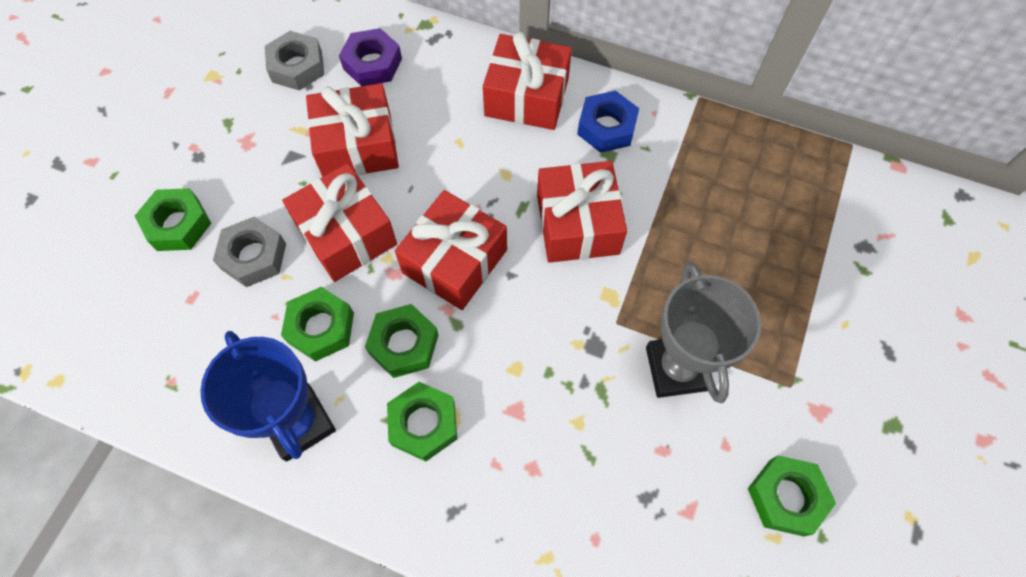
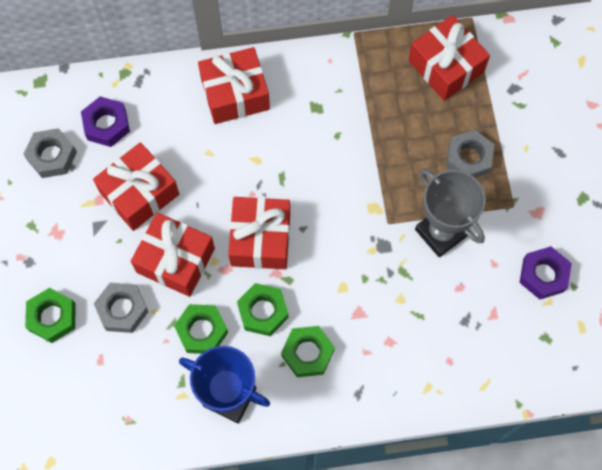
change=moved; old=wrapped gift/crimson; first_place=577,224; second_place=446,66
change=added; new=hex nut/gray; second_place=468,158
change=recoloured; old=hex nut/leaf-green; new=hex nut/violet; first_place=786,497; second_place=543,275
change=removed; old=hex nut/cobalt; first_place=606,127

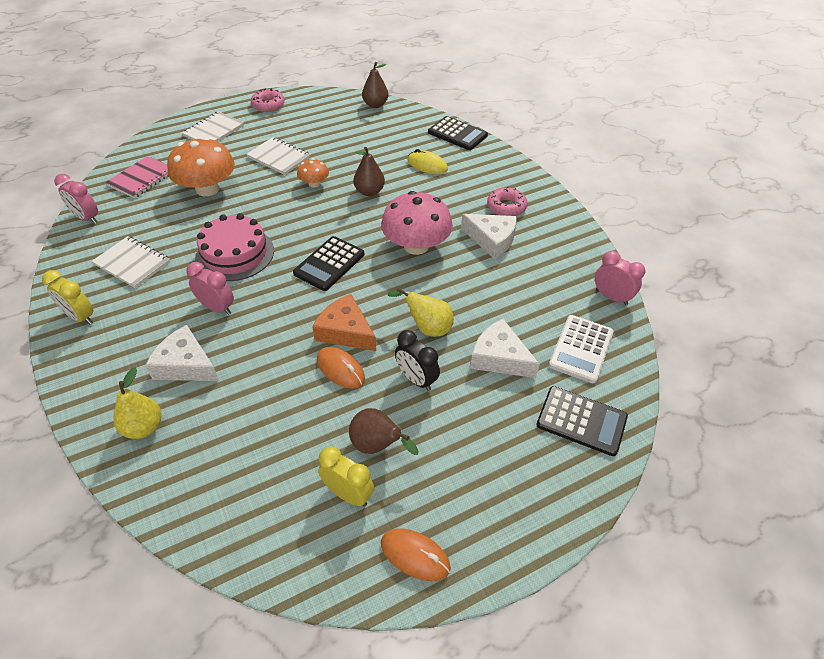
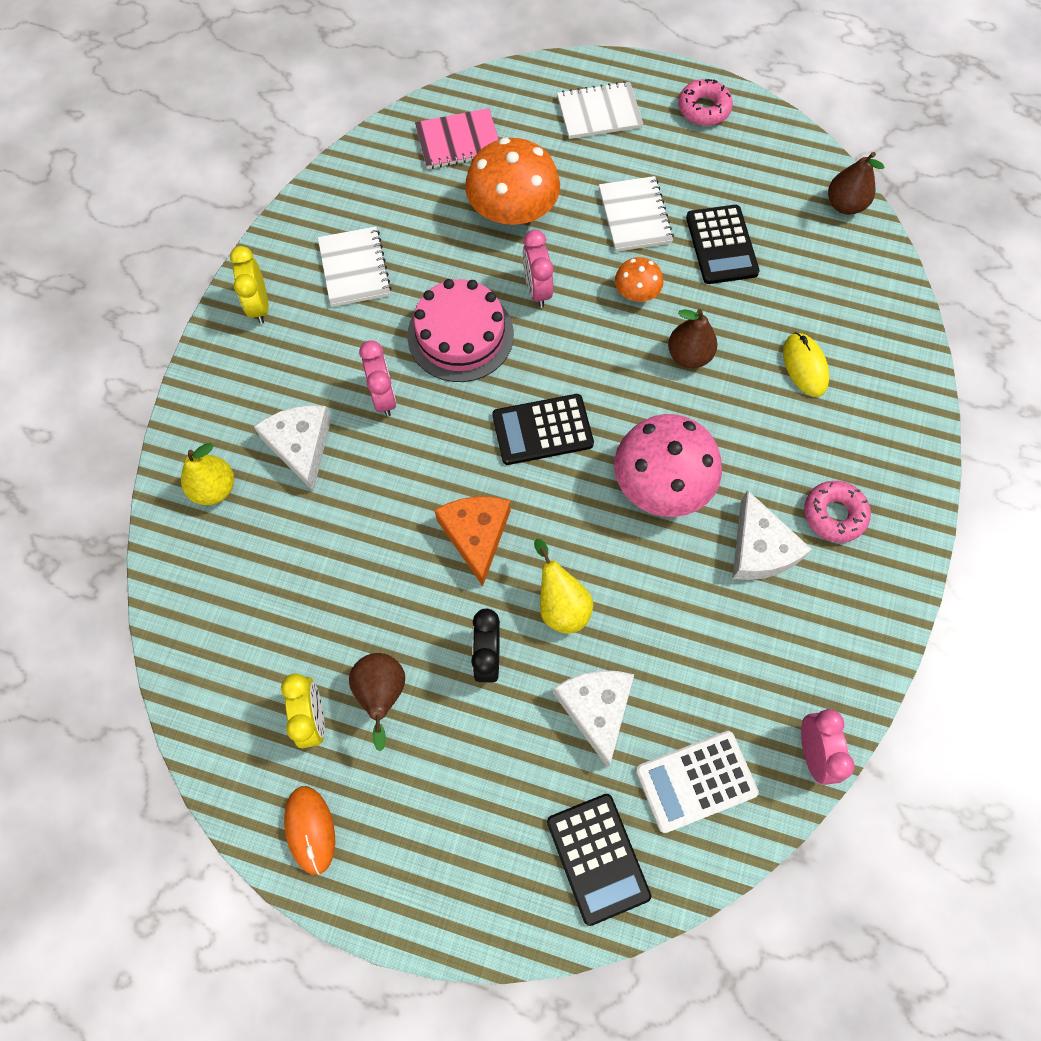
change=moved; old=bedside clock/pink; first_place=87,218; second_place=537,290
change=moved; old=adding machine/jet-black; first_place=457,134; second_place=721,245
change=removed; old=PC mouse/orange; first_place=340,369

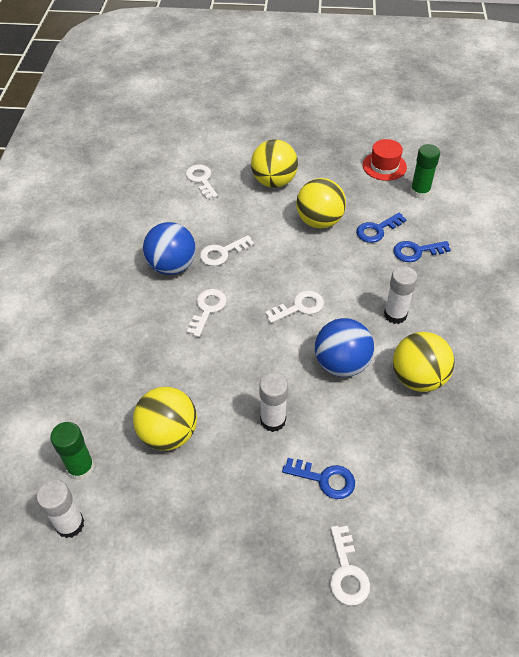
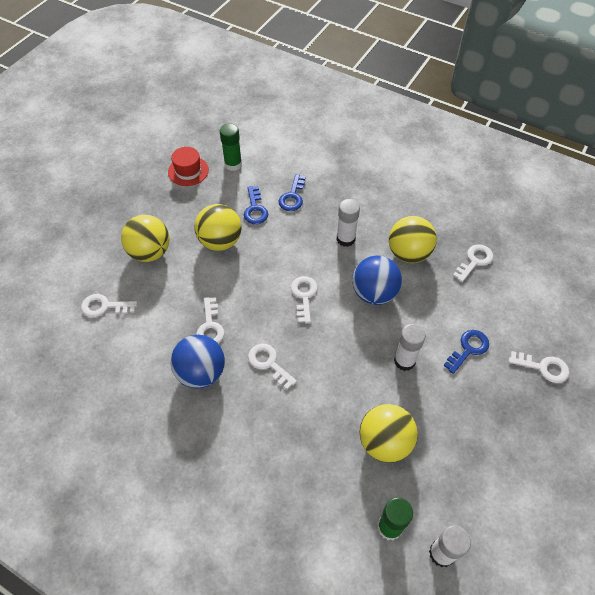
change=added; new=door key/snow-white; second_place=474,261

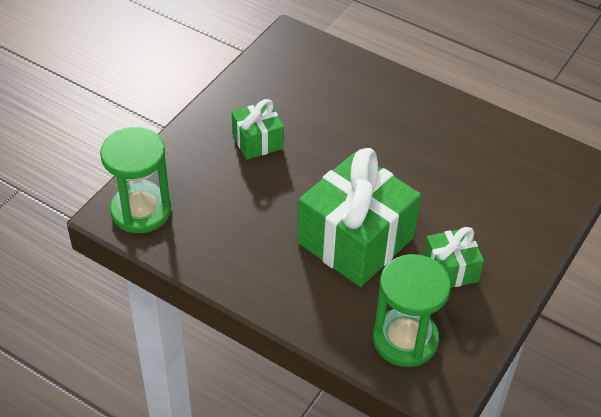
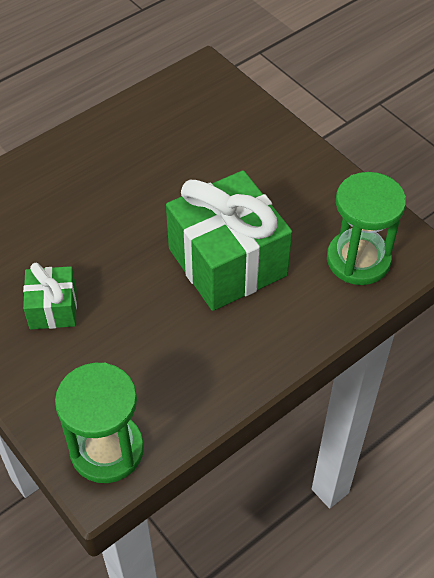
change=removed; old=wrapped gift/leaf-green; first_place=450,269

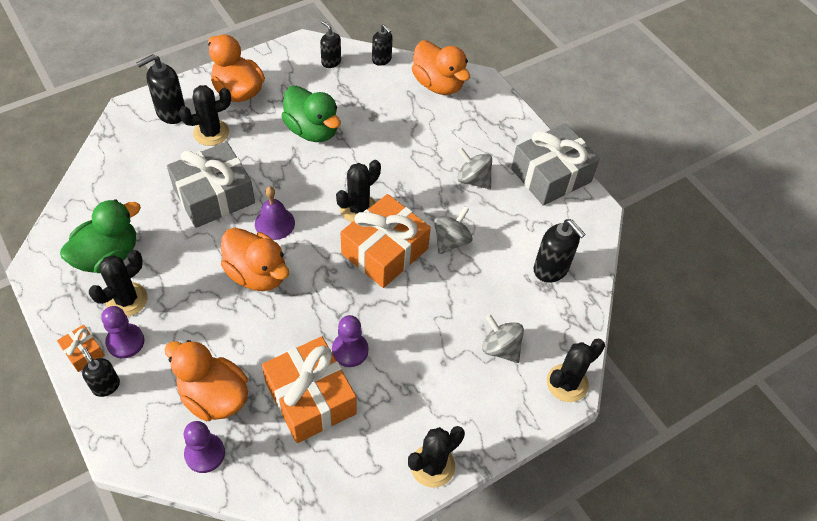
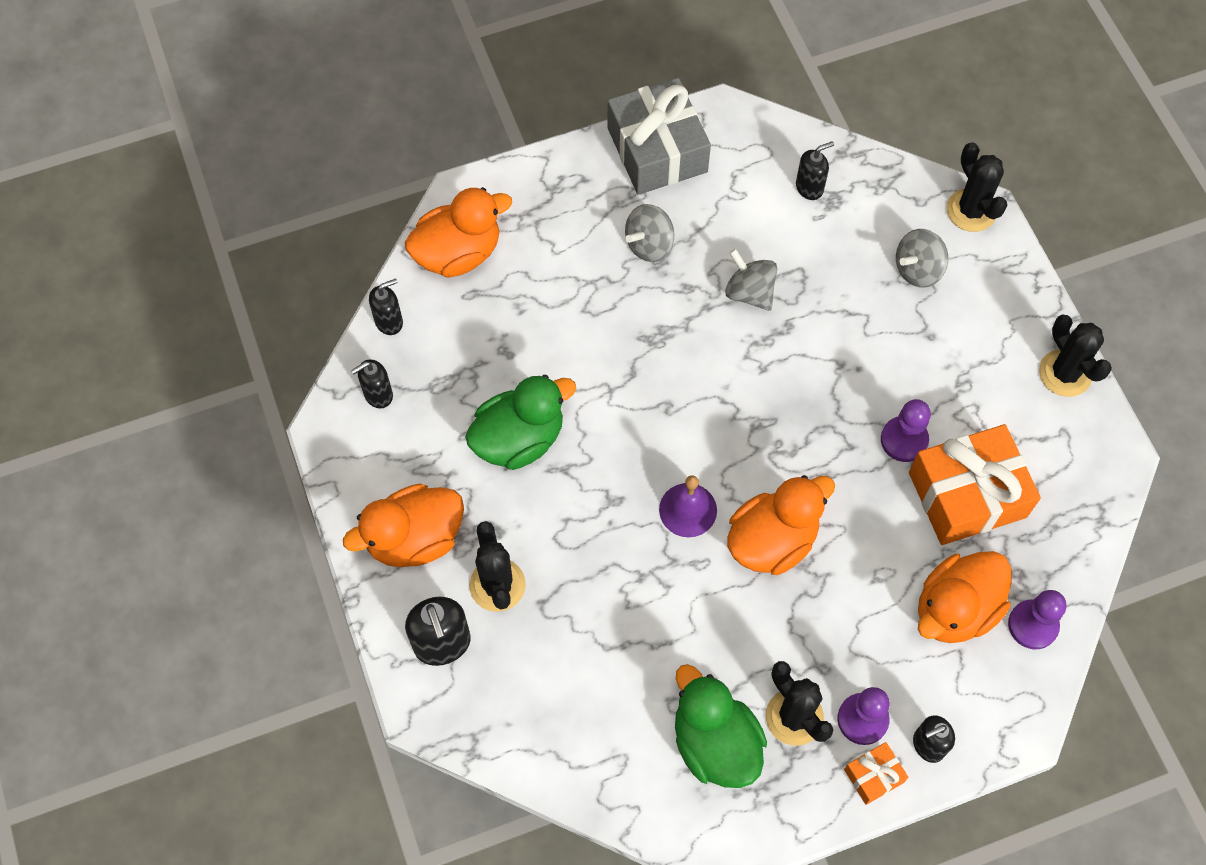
change=resized; old=pump bottle/jet-black; first_place=551,269; second_place=809,187; factor=0.63
change=removed; old=wrapped gift/gray; first_place=214,196
change=removed; old=cactus/jet-black; first_place=358,209
change=removed; old=wrapped gift/orange; first_place=385,251

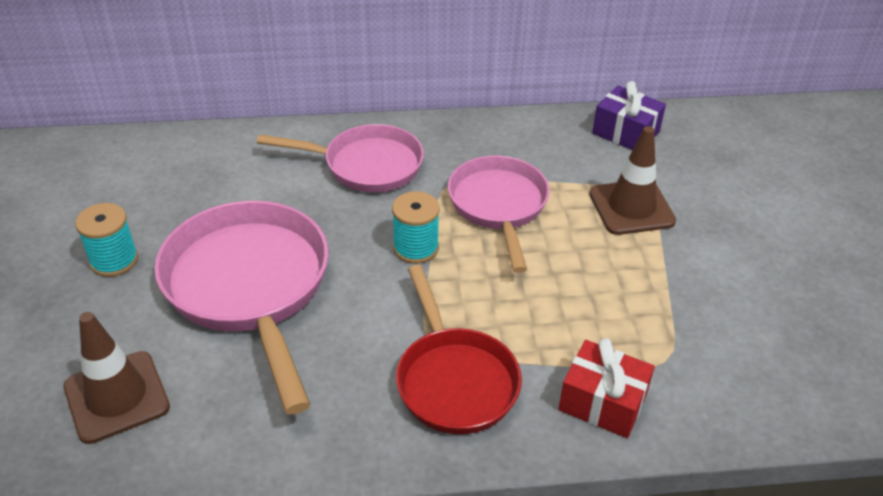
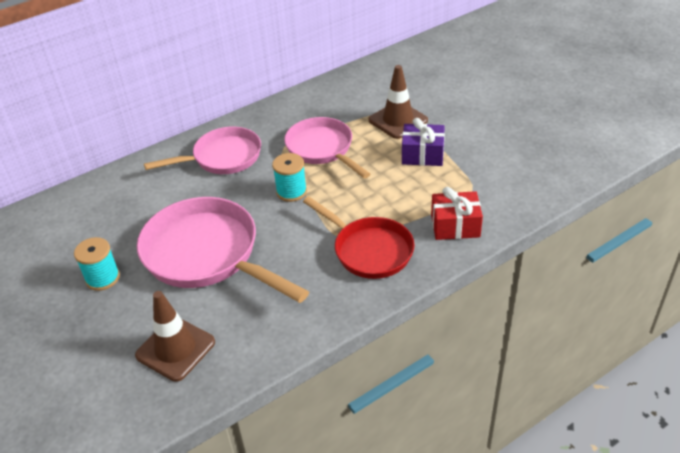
change=moved; old=wrapped gift/violet; first_place=626,132; second_place=422,154

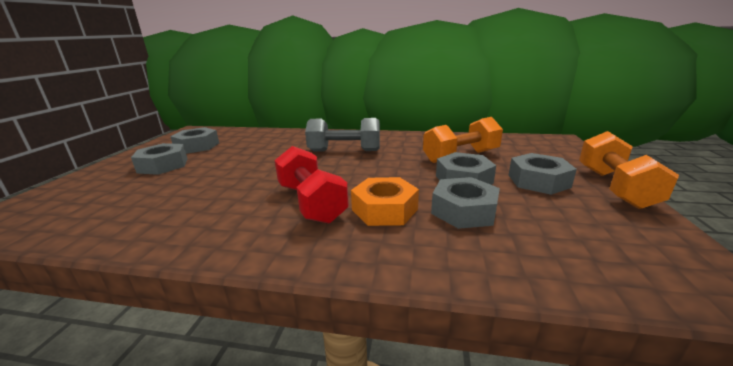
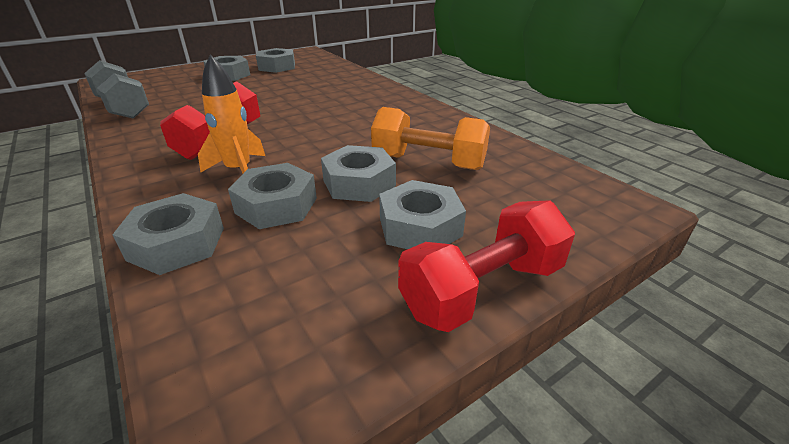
change=moved; old=hand weight/gray; first_place=344,151; second_place=123,108
change=added; new=hex nut/gray; second_place=177,243
change=replaced; old=hex nut/orange; new=rocket/orange; first_place=384,209; second_place=239,170
change=recoloured; old=hand weight/orange; new=hand weight/crimson; first_place=614,187; second_place=482,289

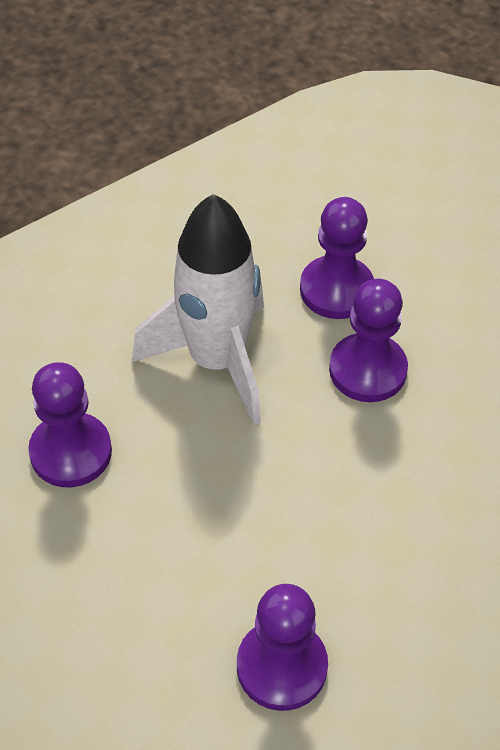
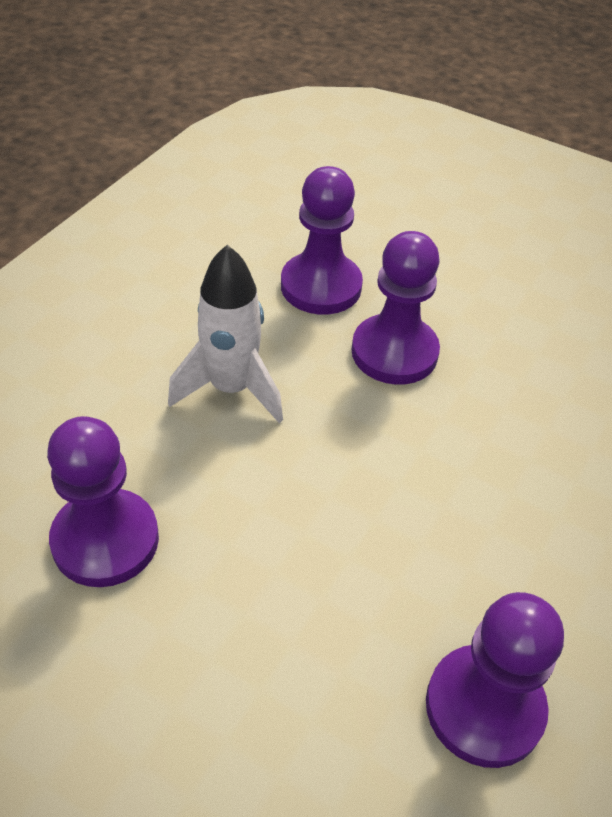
change=resized; old=rocket/snow-white; first_place=216,361; second_place=231,389; factor=0.65

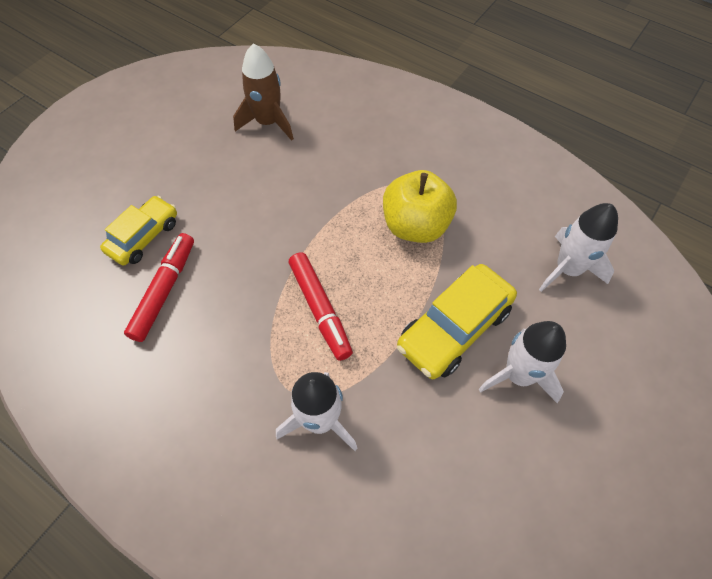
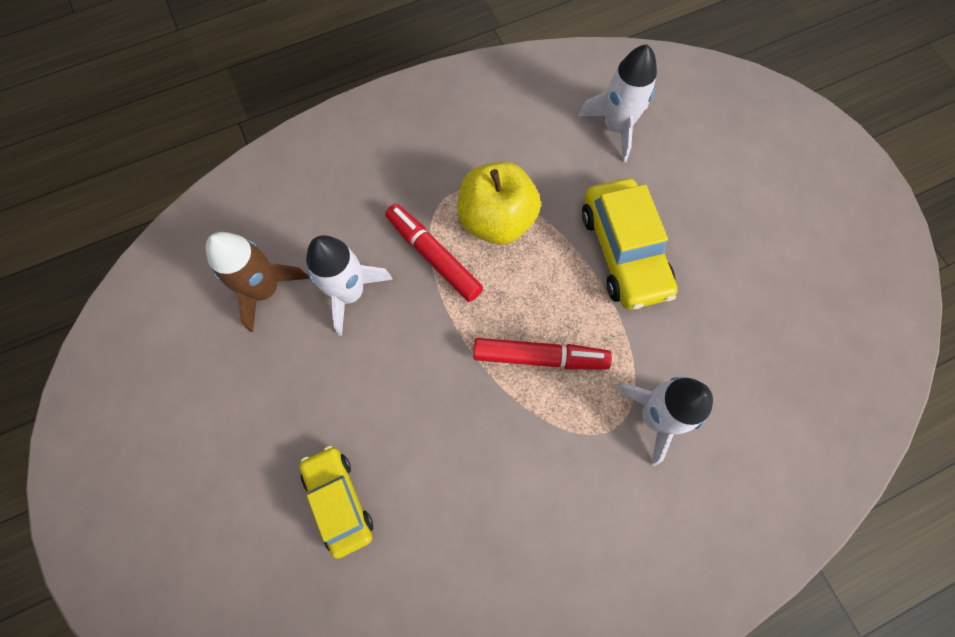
change=moved; old=rocket/snow-white; first_place=518,375; second_place=350,293
change=moved; old=marker/crimson; first_place=164,290; second_place=433,256

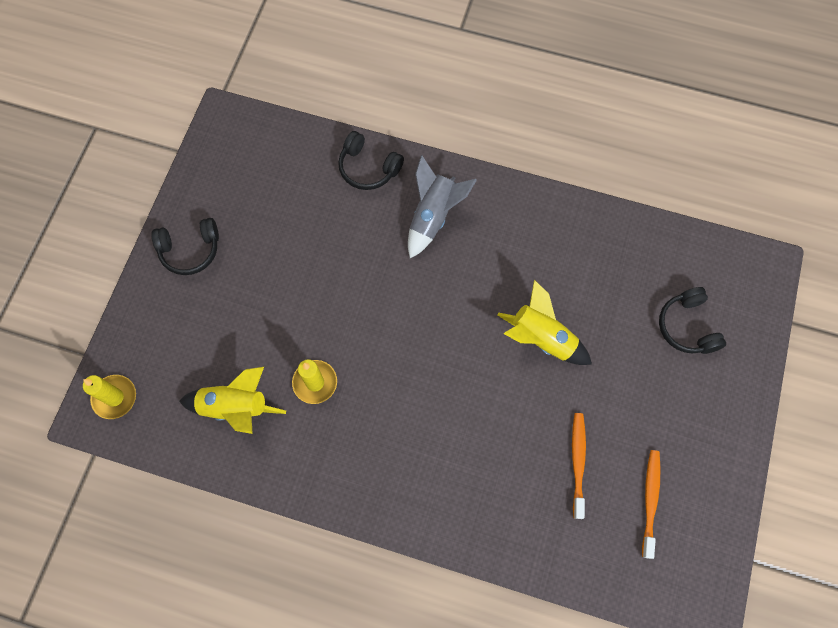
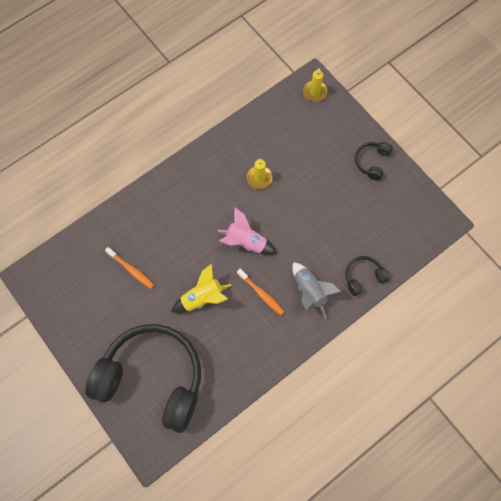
change=resized; old=headset/jet-black; first_place=687,326; second_place=152,379; factor=2.47
change=added; new=rocket/pink; second_place=246,242
change=moved; old=tooth brush/orange; first_place=650,501; second_place=261,293
change=removed; old=rocket/bright yellow; first_place=235,407

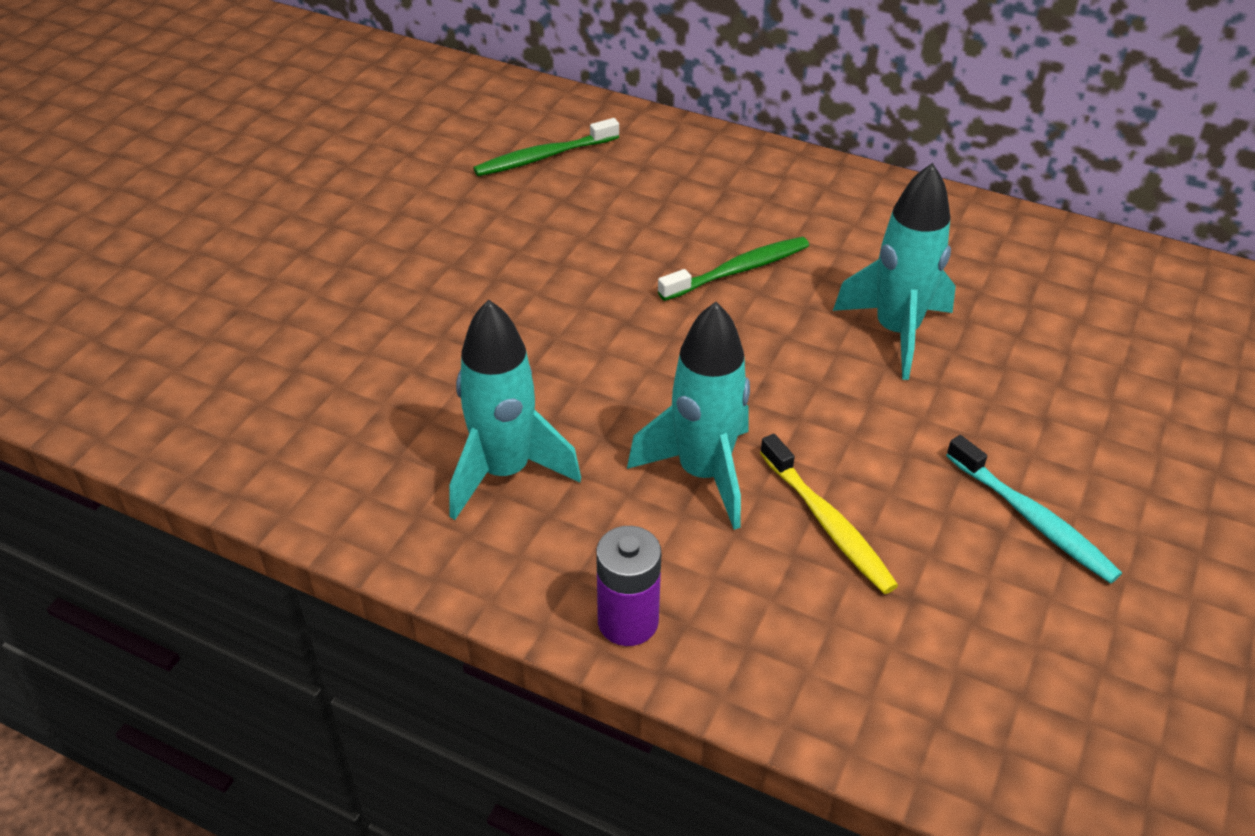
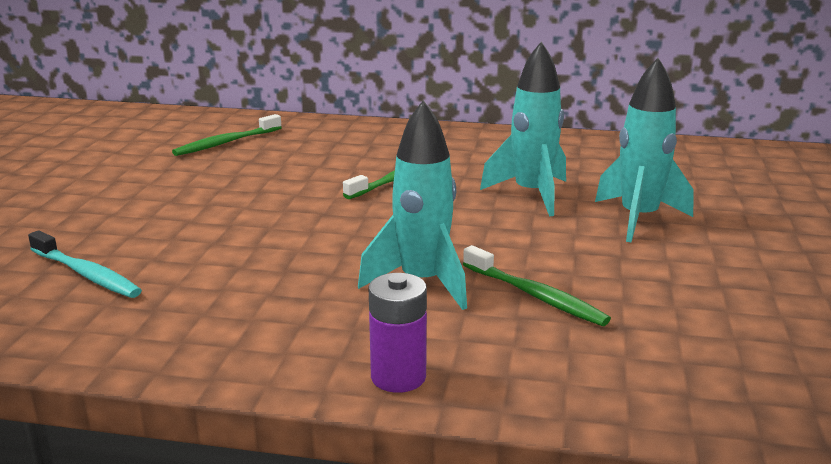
change=moved; old=tooth brush/teal; first_place=1032,519; second_place=86,274
change=recoloured; old=tooth brush/bright yellow; new=tooth brush/leaf-green; first_place=828,523; second_place=535,296
change=moved; old=rocket/teal; first_place=505,472; second_place=638,219

